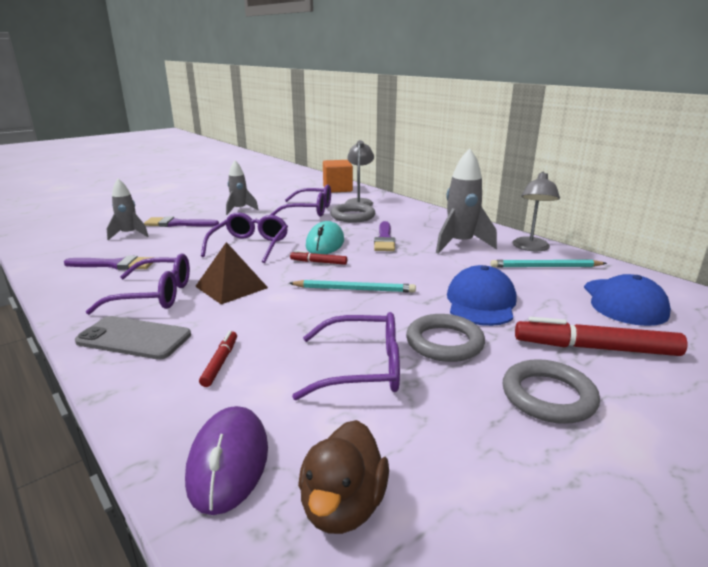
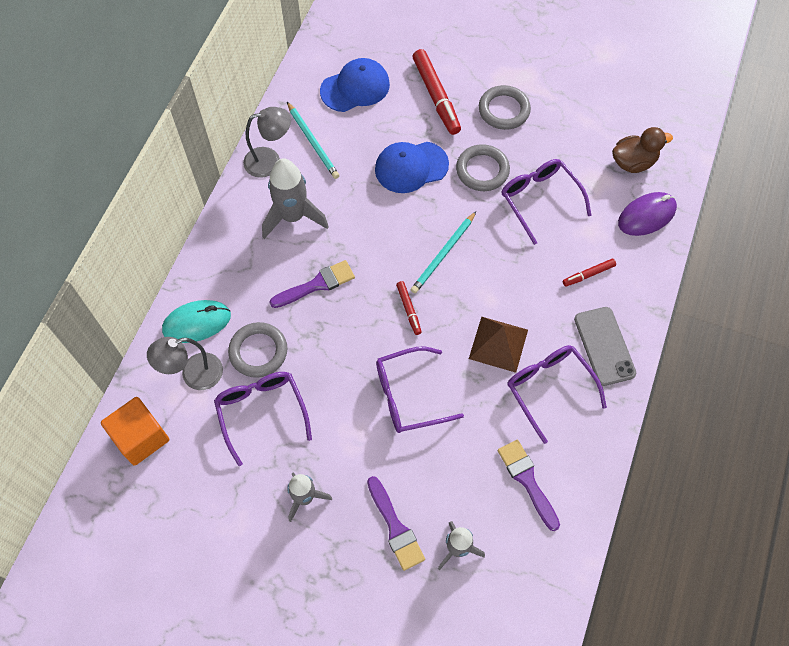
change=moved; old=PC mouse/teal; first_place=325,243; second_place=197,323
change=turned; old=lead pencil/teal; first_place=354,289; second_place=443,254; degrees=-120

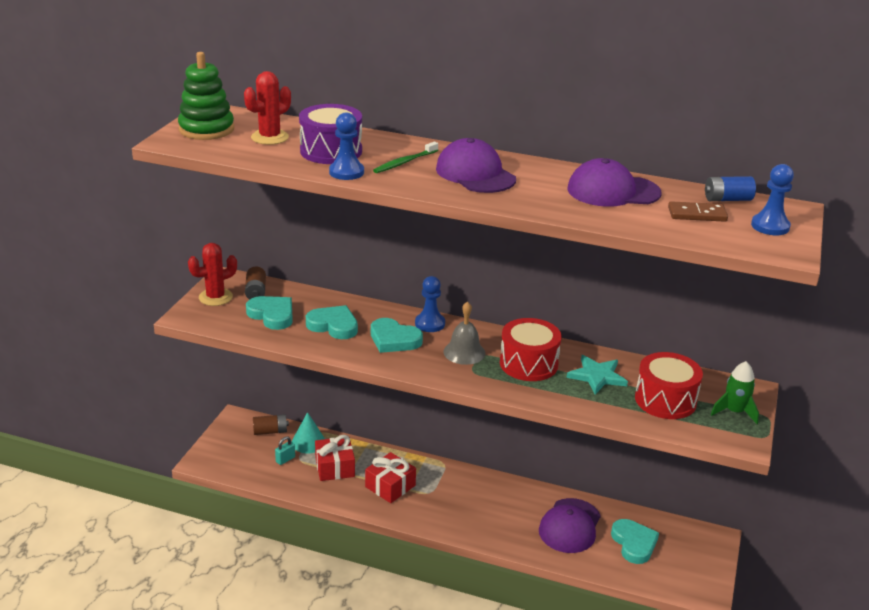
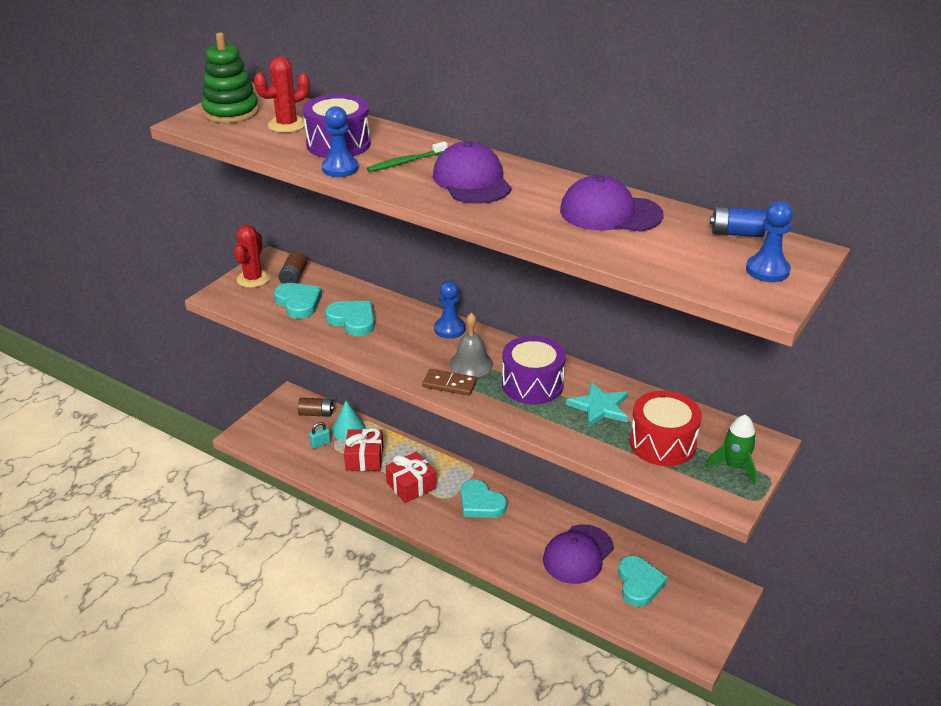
change=turned; old=cactus/crimson; first_place=215,297; second_place=253,279; degrees=-60
change=moved; old=domino piece/russet; first_place=697,214; second_place=449,384
change=moved; old=love heart/teal; first_place=394,339; second_place=480,503
change=recoloured; old=toy drum/crimson; new=toy drum/violet; first_place=528,364; second_place=532,384

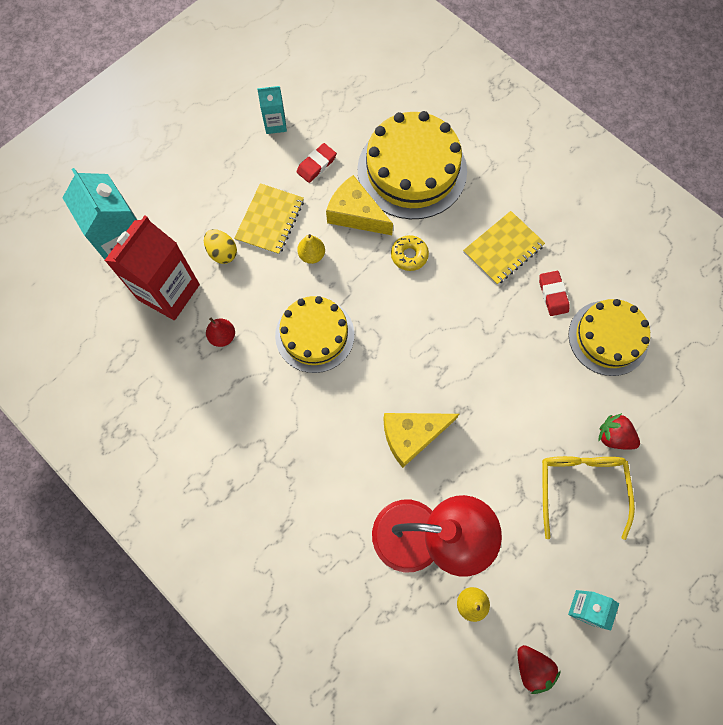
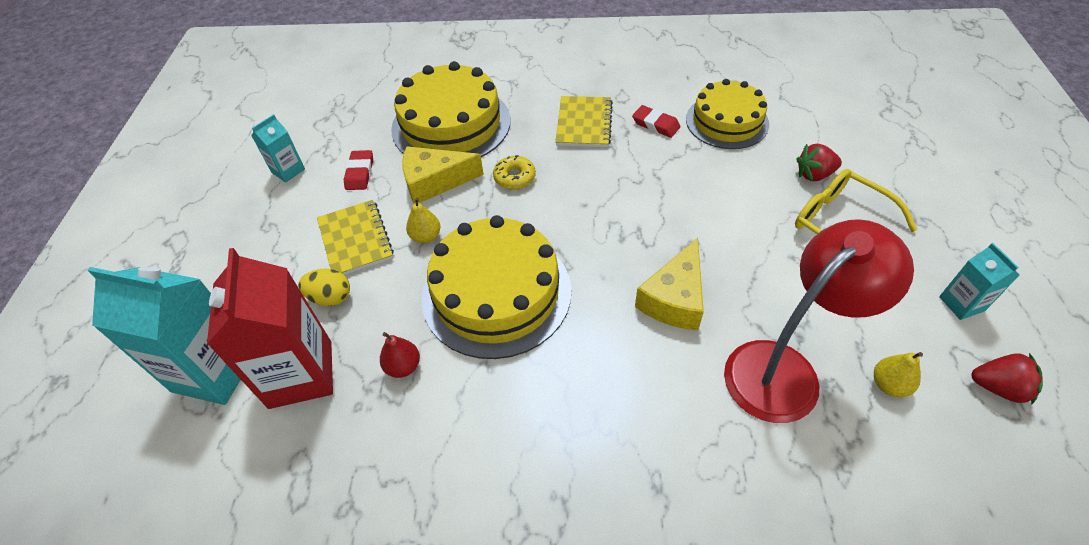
change=resized; old=layer cake/bright yellow; first_place=314,335; second_place=496,293; factor=1.5

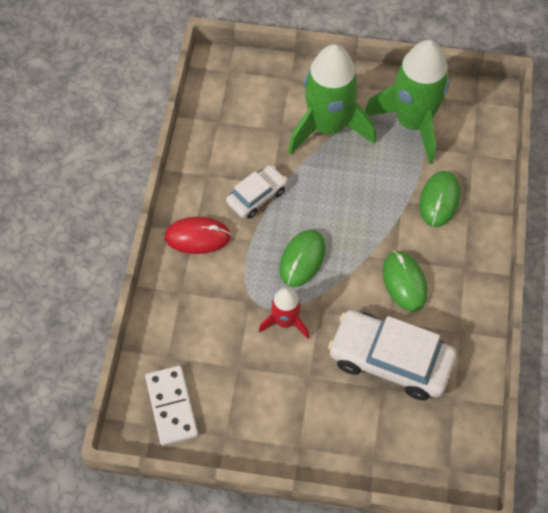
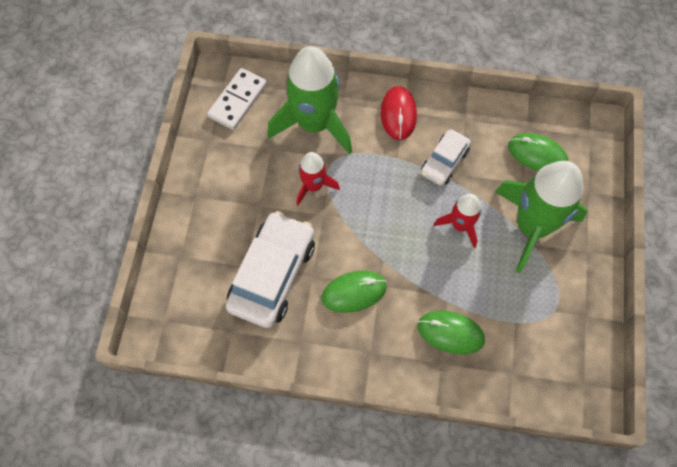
change=turned; old=domino piece/snow-white; first_place=172,406; second_place=238,100; degrees=-45
change=moved; old=rocket/leaf-green; first_place=412,123; second_place=314,124
change=turned; old=toy car/snow-white; first_place=257,196; second_place=444,162; degrees=75
change=added; new=rocket/crimson; second_place=460,225
change=moved; old=PC mouse/leaf-green; first_place=302,259; second_place=537,154

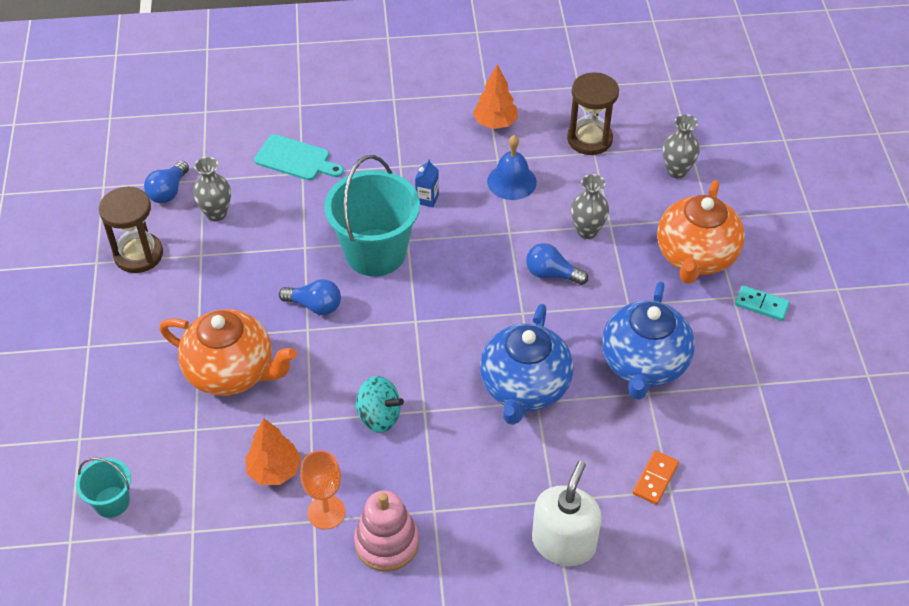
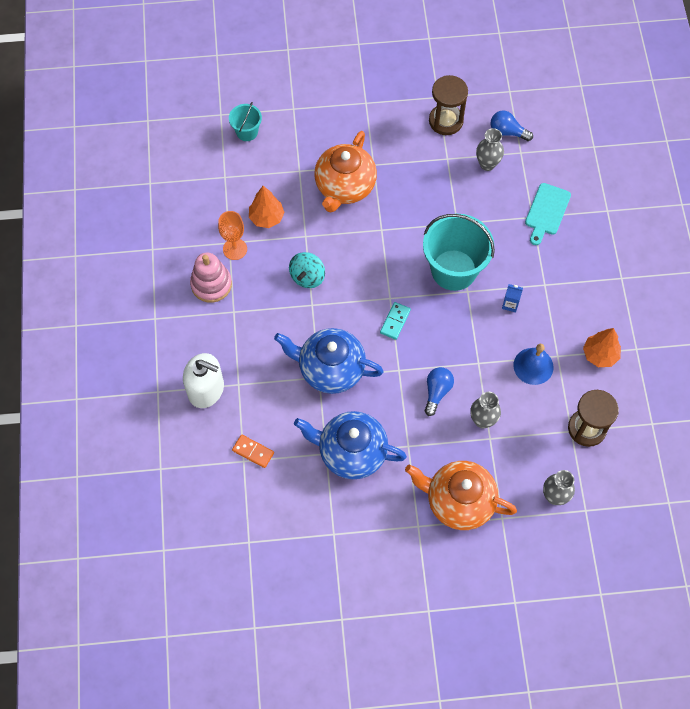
change=moved; old=domino piece/teal; first_place=761,305; second_place=395,321
change=removed; old=lightbulb/cobalt; first_place=315,306

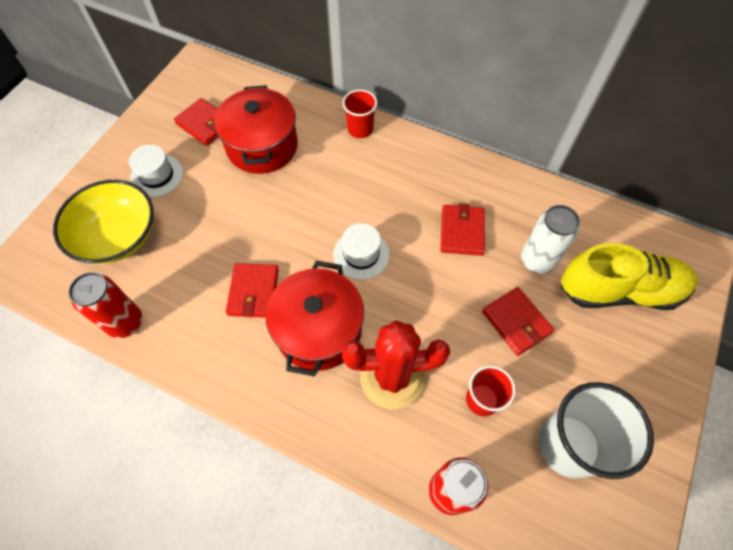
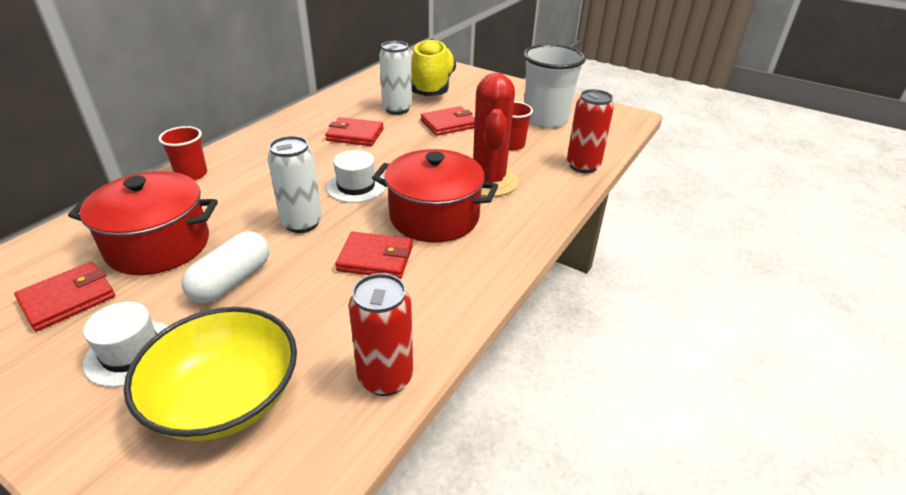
change=added; new=pill/snow-white; second_place=232,281
change=added; new=soda can/snow-white; second_place=302,223

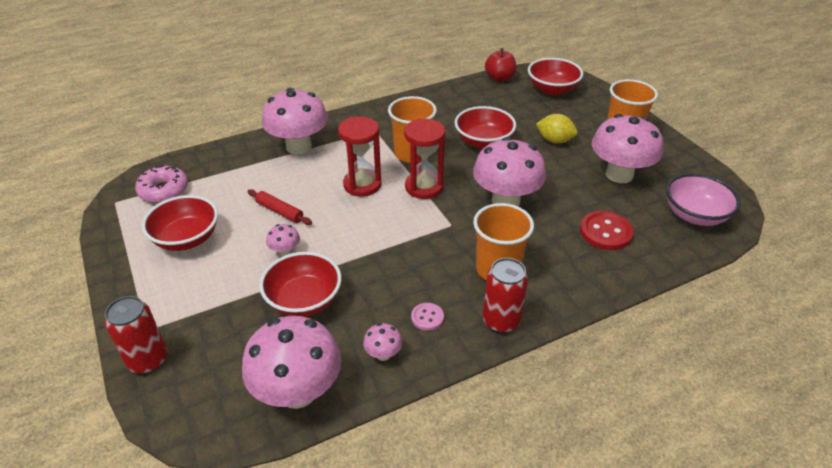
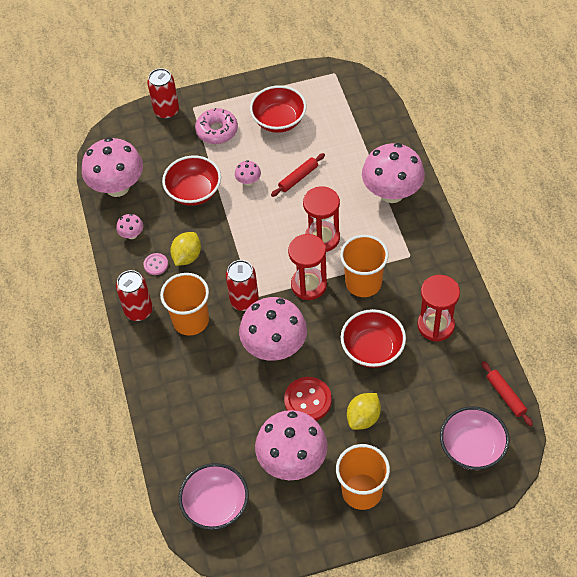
change=added; new=lemon/bright yellow; second_place=187,256
change=moved; old=doughnut/pink; first_place=164,190; second_place=217,131
change=added; new=soda can/crimson; second_place=244,301
change=moved; old=button/crimson; first_place=605,232; second_place=308,400
change=added; new=sand timer/crimson; second_place=435,325
change=recoloured; old=bowl/crimson; new=bowl/pink; first_place=552,89; second_place=472,448
change=replaced; old=toy apple/crimson; new=rolling pin/crimson; first_place=499,78; second_place=505,396

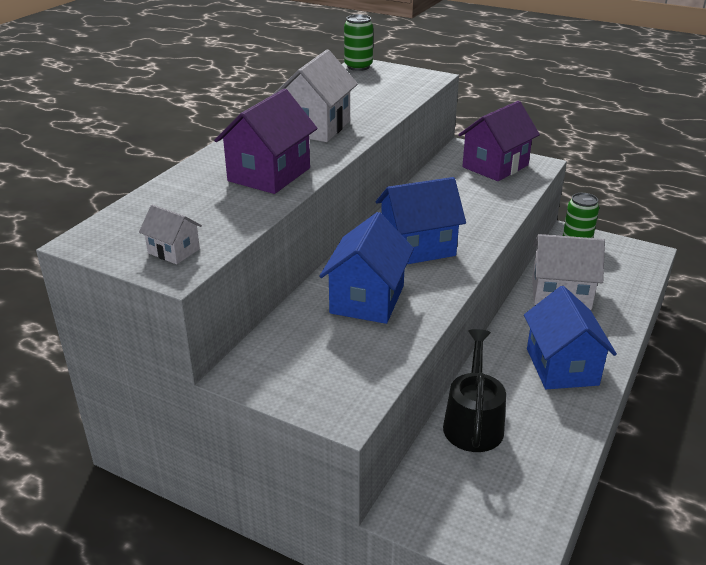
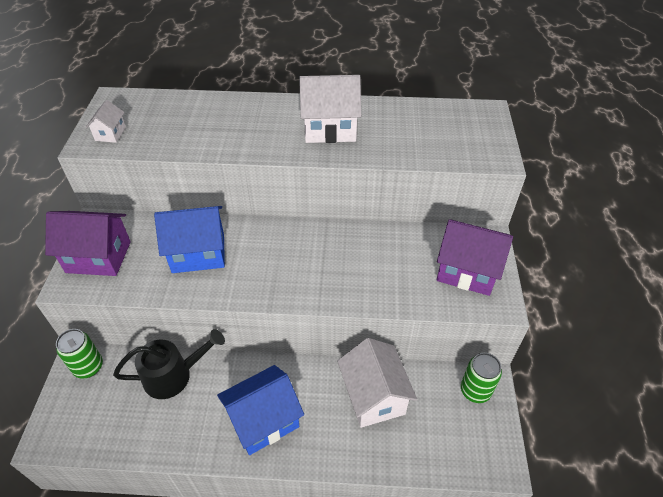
change=moved; old=house/violet; first_place=269,174; second_place=98,257
change=moved; old=soda can/leaf-green; first_place=358,67; second_place=88,367
change=removed; old=house/cobalt; first_place=417,247

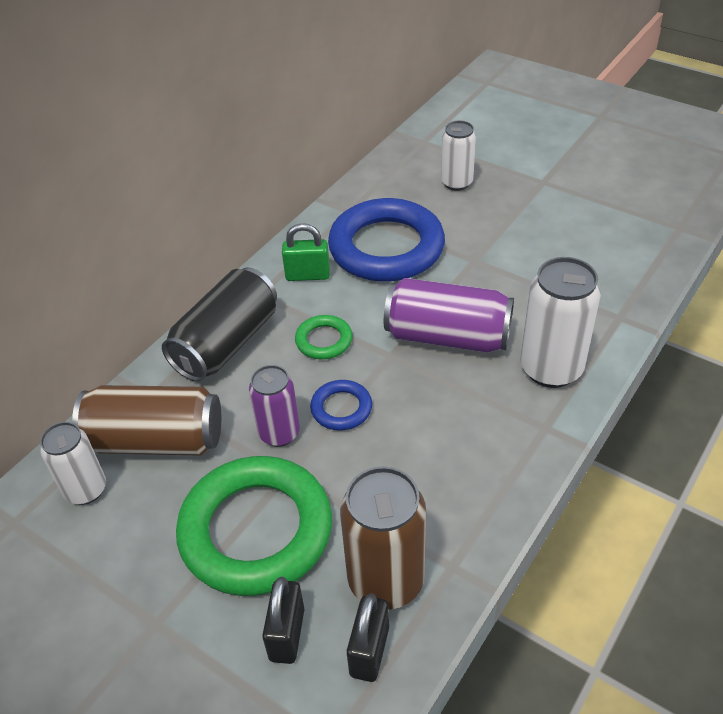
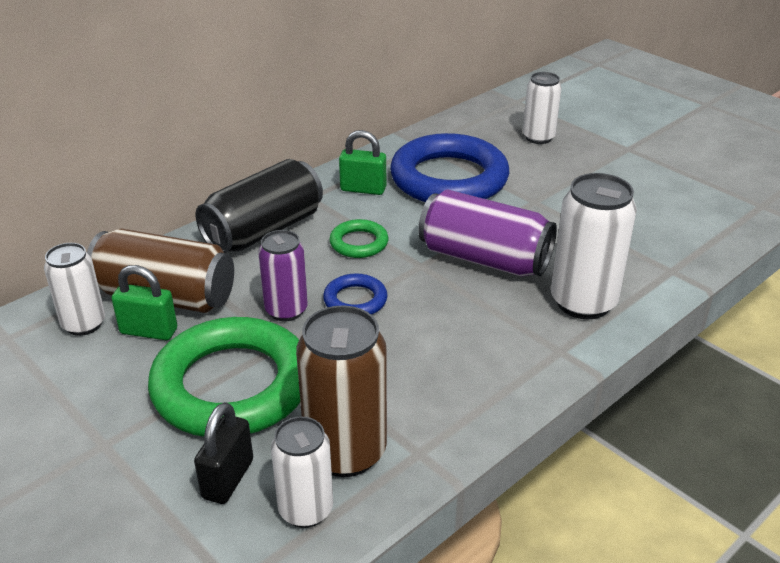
change=added; new=padlock/leaf-green; second_place=149,331
change=replaced; old=padlock/jet-black; new=soda can/snow-white; first_place=369,651; second_place=306,510

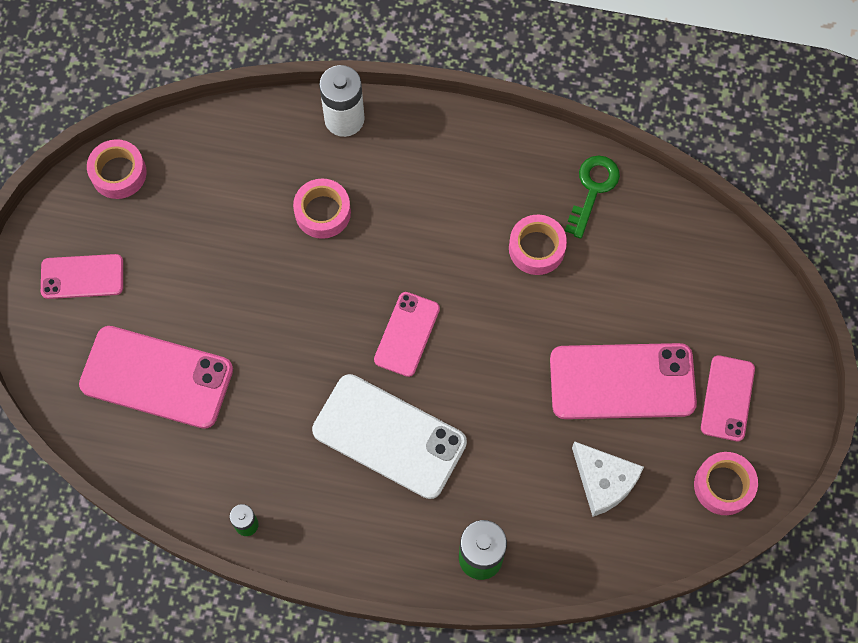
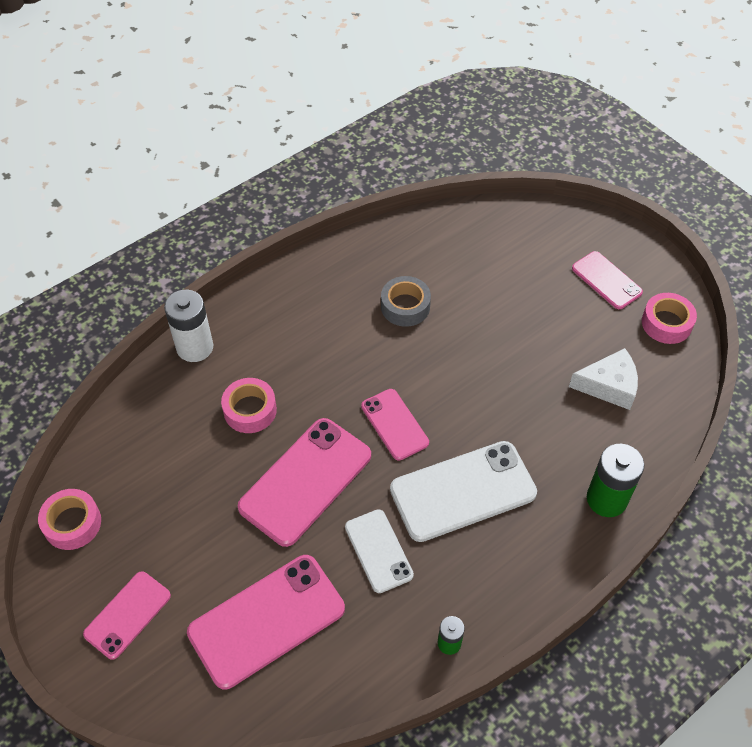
change=moved; old=phone/pink; first_place=622,382; second_place=306,481
change=added; new=phone/snow-white; second_place=378,551
change=recoloured; old=roll of tape/pink; new=roll of tape/gray; first_place=536,248; second_place=405,306
change=removed; old=door key/leaf-green; first_place=593,189

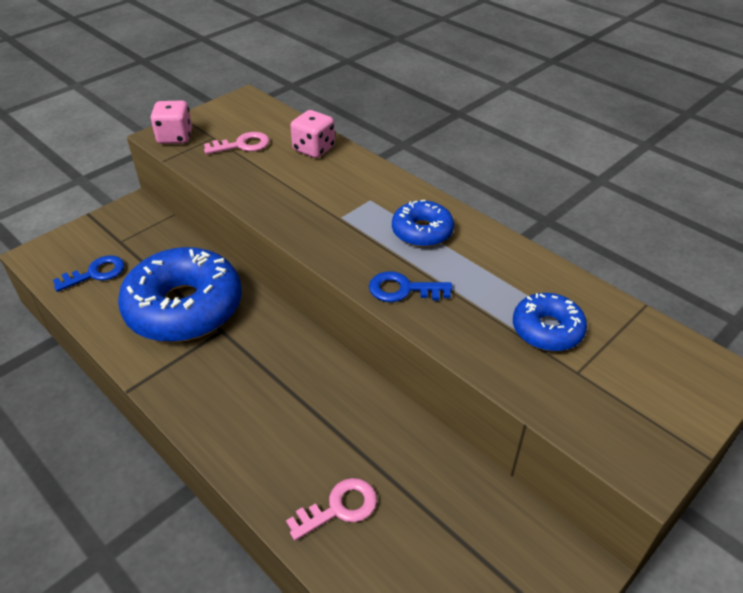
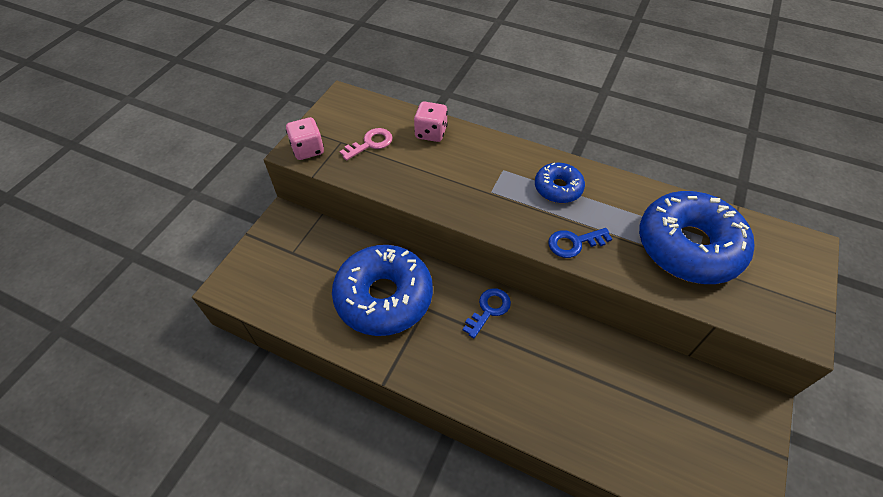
change=moved; old=door key/cobalt; first_place=96,273; second_place=489,309
change=resized; old=doughnut/cobalt; first_place=547,330; second_place=688,246; factor=1.98
change=removed; old=door key/pink; first_place=339,508

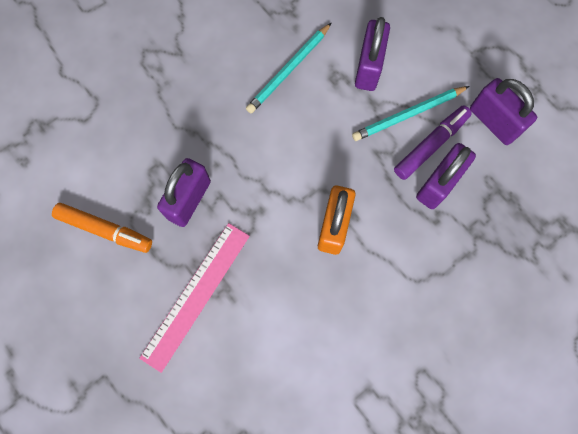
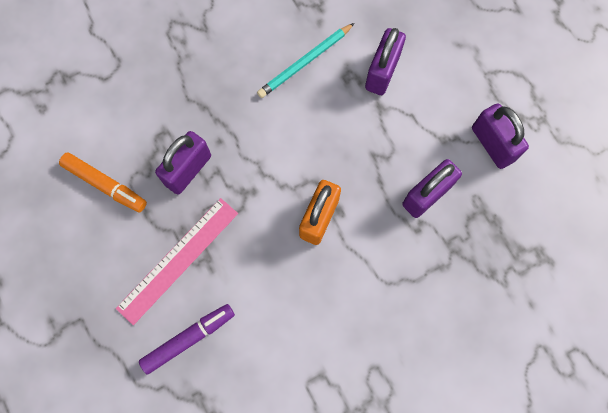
change=moved; old=marker/violet; first_place=430,145; second_place=188,338
change=removed; old=lead pencil/teal; first_place=408,115

